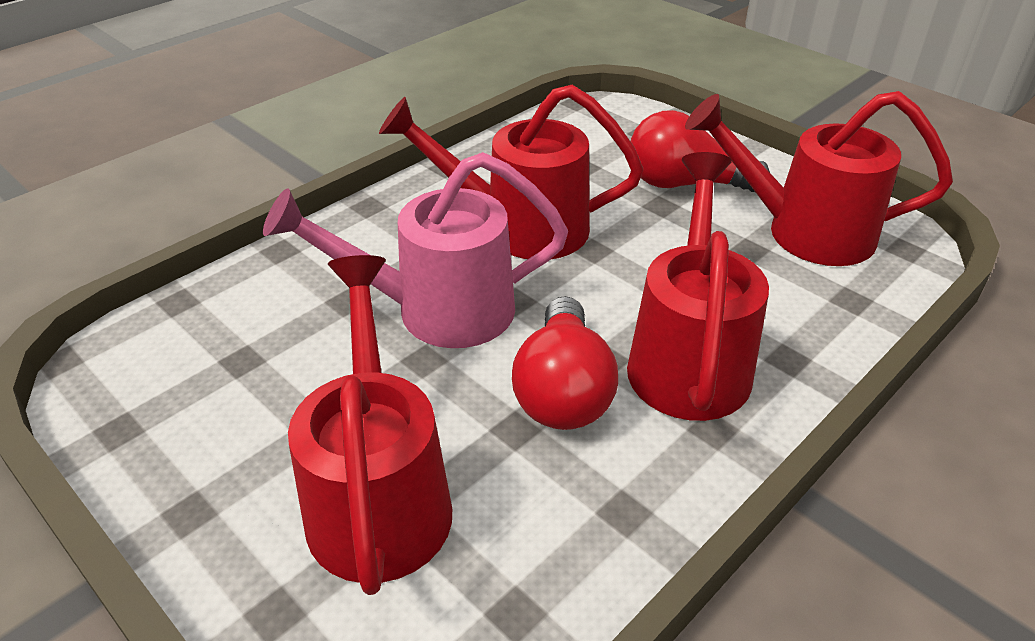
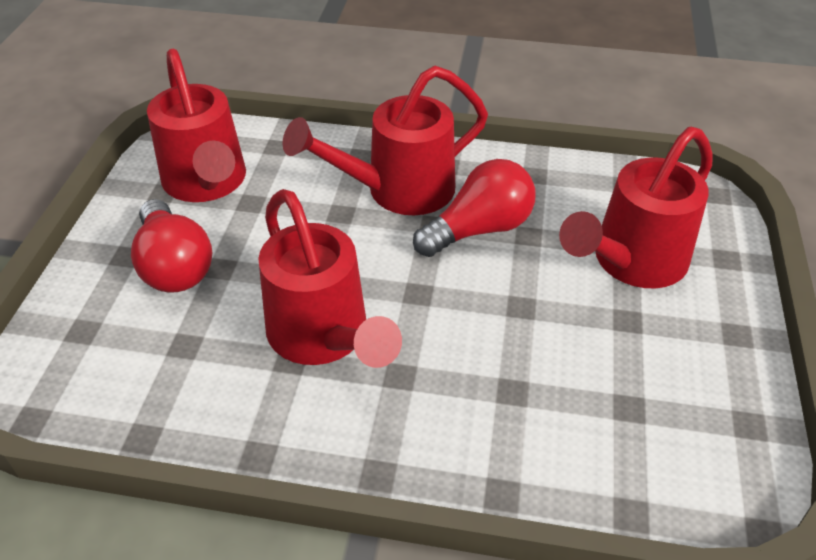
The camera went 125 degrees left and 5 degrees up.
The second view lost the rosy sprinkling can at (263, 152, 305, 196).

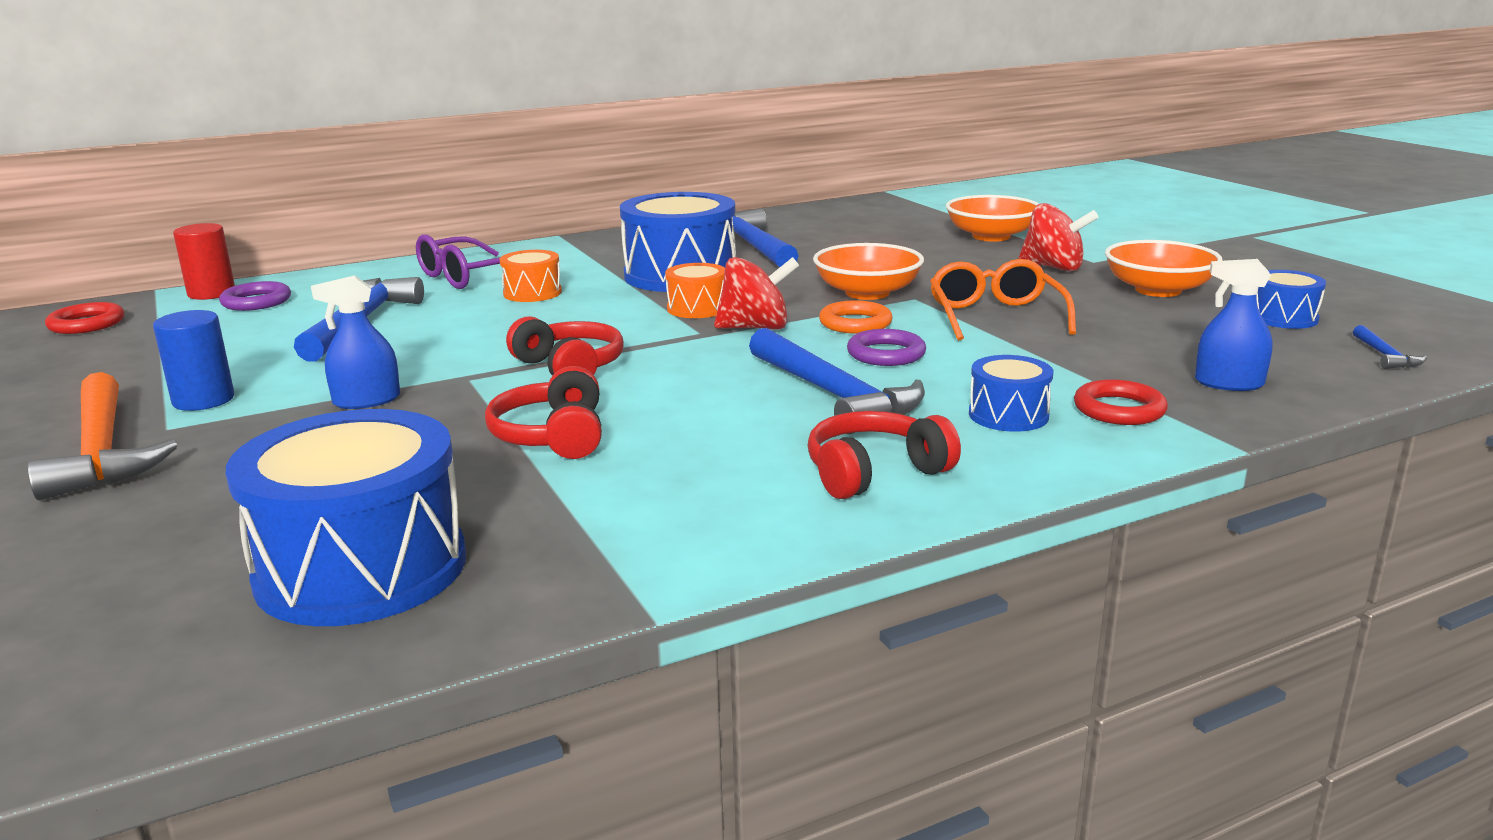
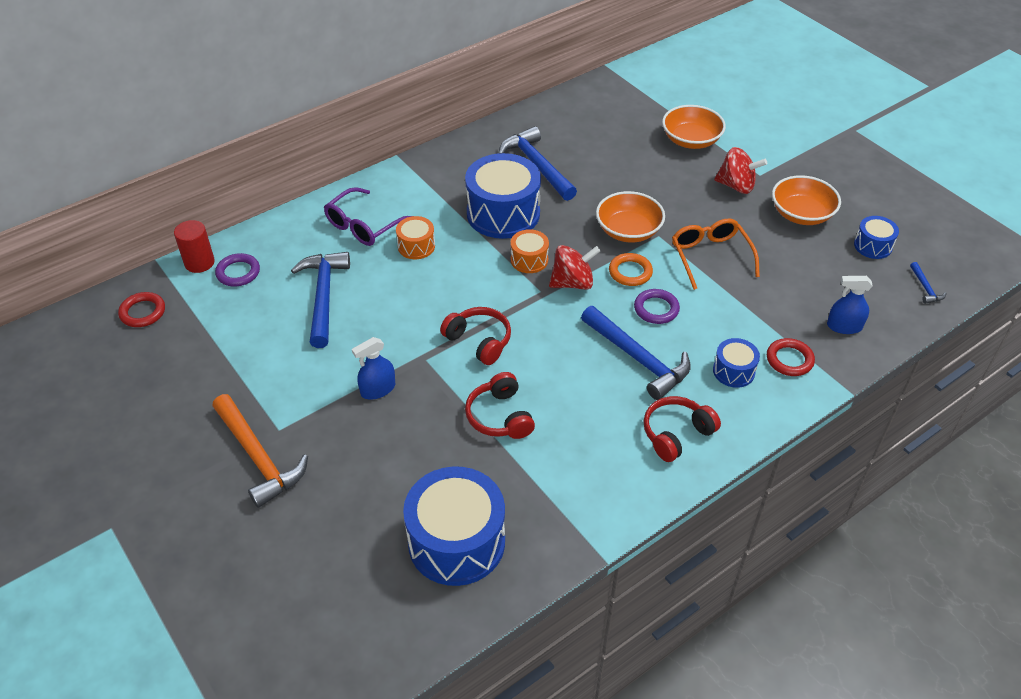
The camera went 10 degrees left and 25 degrees up.
The second view lost the blue cylinder shape at (153, 310, 81, 101).

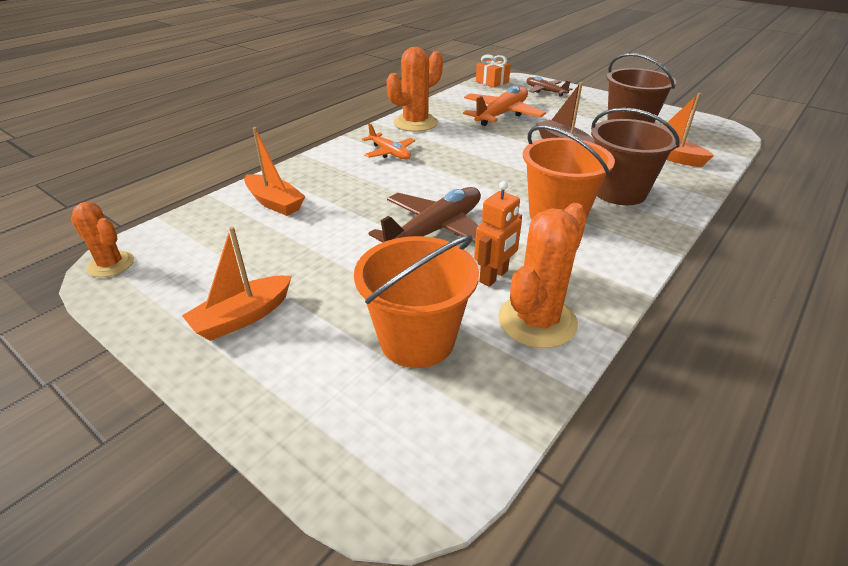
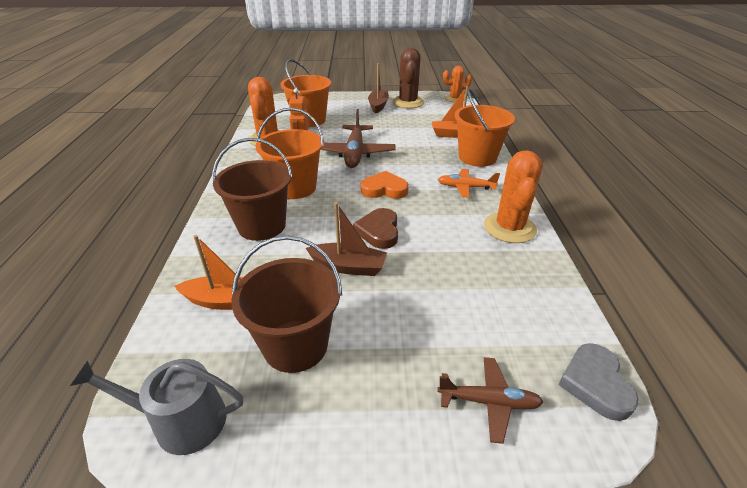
The camera went 140 degrees right and 0 degrees up.
The second view lost the bright orange plane at (463, 86, 83, 40).
The second view gained the grey sprinkling can at (70, 359, 173, 96).
The second view gained the brown heart at (353, 208, 45, 41).
The second view gained the bright orange heart at (361, 171, 48, 28).
The second view gained the brown prickly plant at (392, 48, 32, 60).
The second view gained the bright orange pail at (454, 89, 61, 78).
Where the bright orange wrapped gift stood at (476, 54, 35, 34), the grey heart came to stand at (558, 343, 81, 78).
What was the bright orange boat at (182, 226, 110, 115) turned into the brown boat at (368, 63, 21, 51).

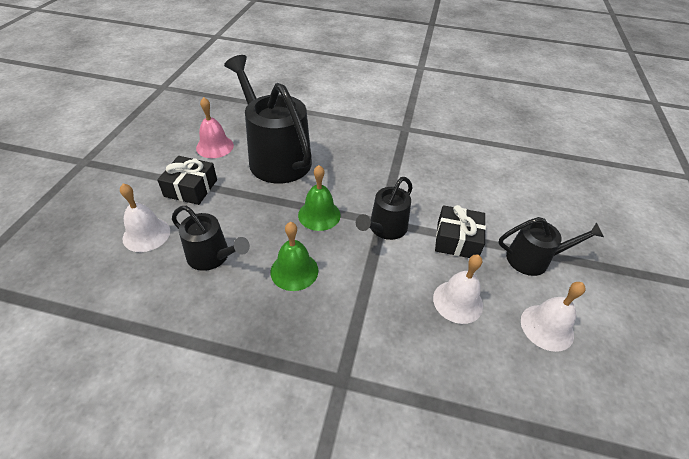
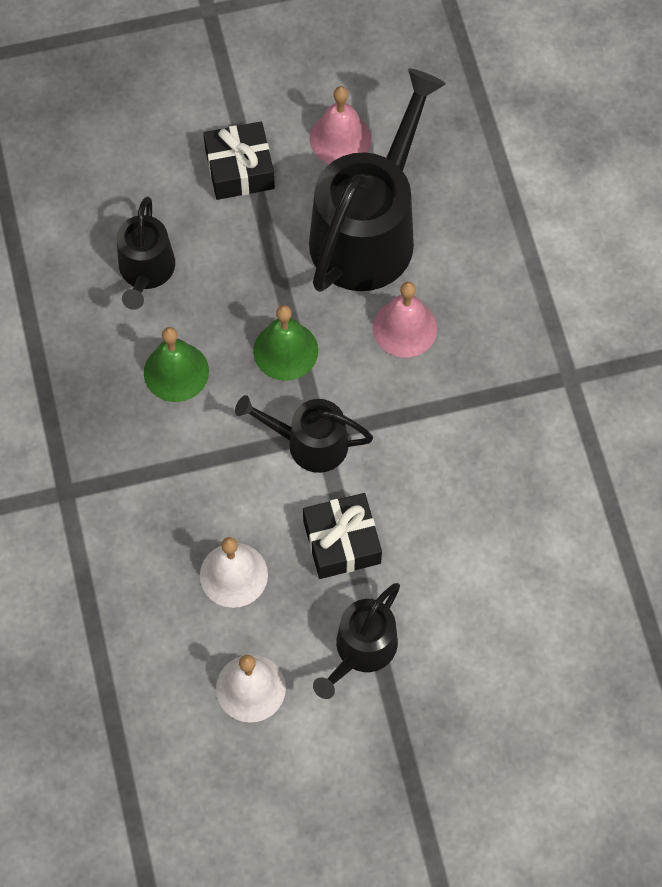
The camera went 65 degrees right and 20 degrees up.
The second view lost the pure white hand bell at (120, 184, 50, 68).
The second view gained the rosy hand bell at (373, 282, 64, 76).
The ebony sprinkling can at (499, 217, 105, 59) ended up facing another way, 60 degrees clockwise from before.

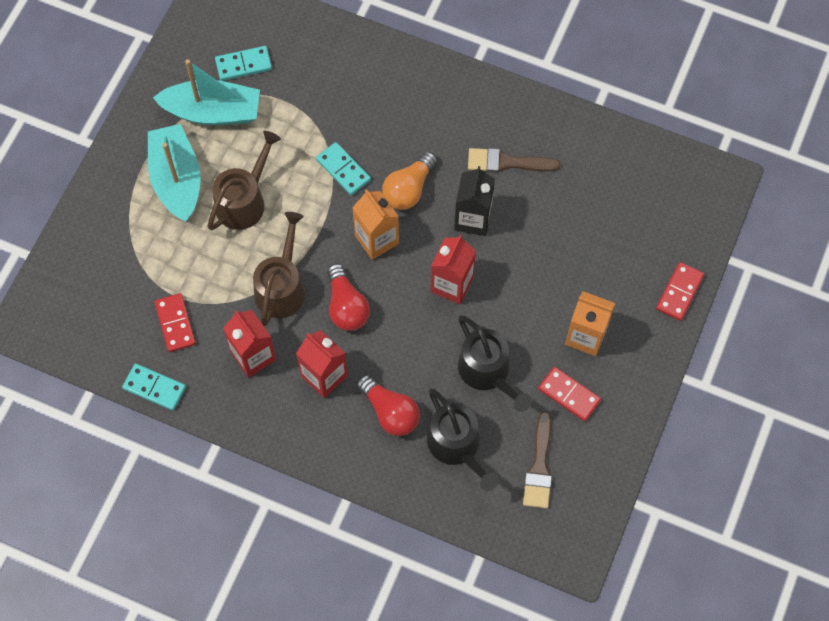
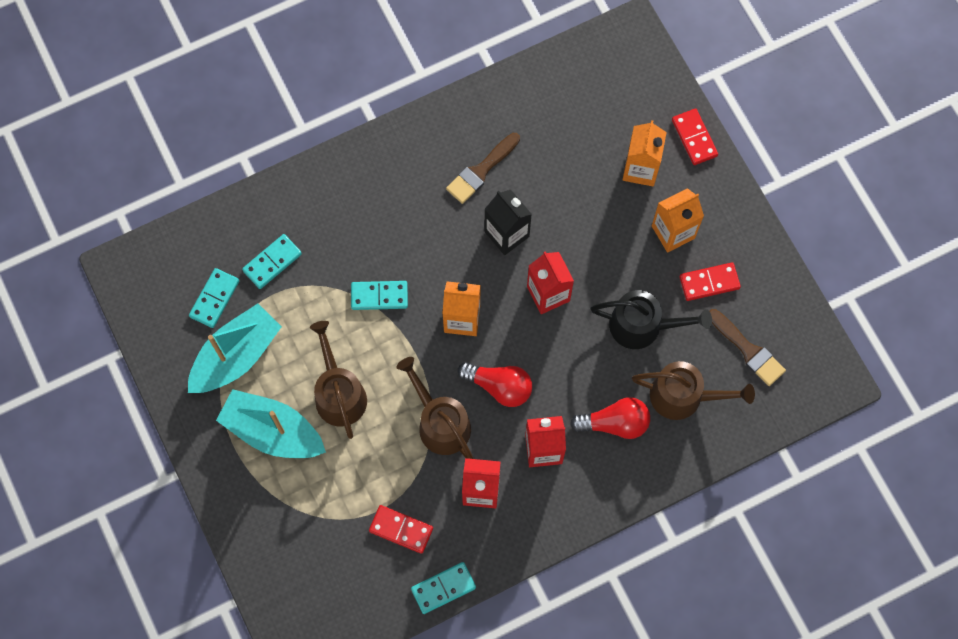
The camera went 50 degrees left and 5 degrees up.
The second view lost the bright orange bulb at (382, 151, 55, 59).
The second view gained the turquoise domino tile at (242, 234, 60, 55).
The second view gained the bright orange milk carton at (623, 120, 44, 67).
What was the ebony sprinkling can at (427, 388, 72, 103) turned into the brown sprinkling can at (632, 361, 123, 59).

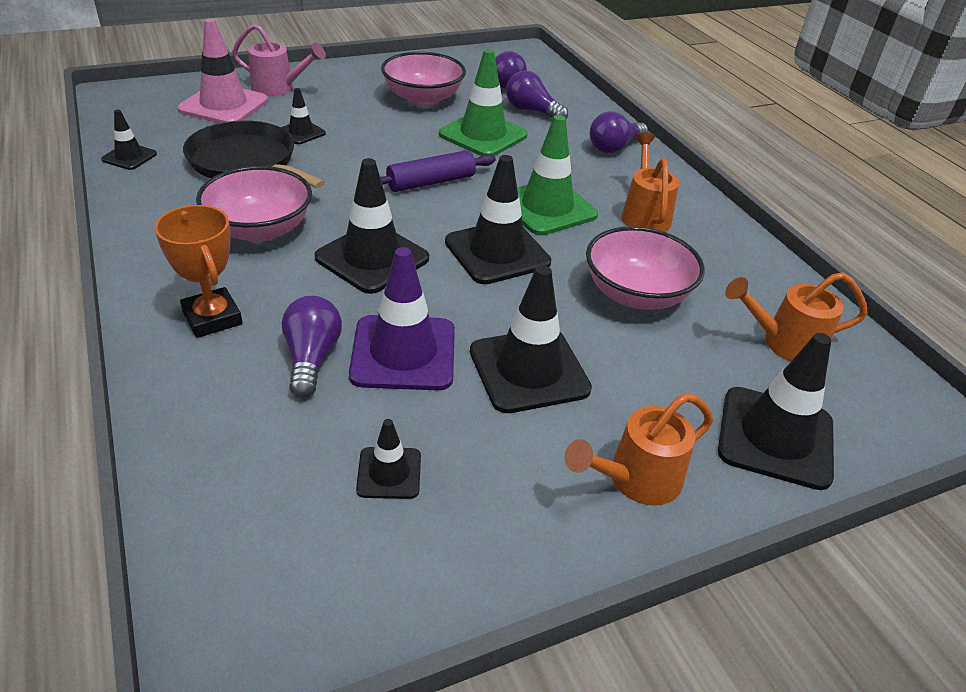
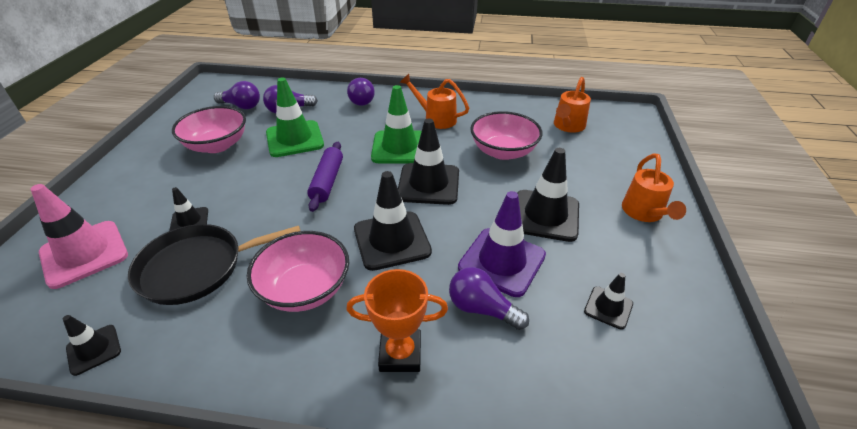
The camera went 55 degrees left and 0 degrees up.
The second view lost the rosy sprinkling can at (232, 23, 94, 73).
The second view lost the ebony road cone at (718, 333, 116, 157).

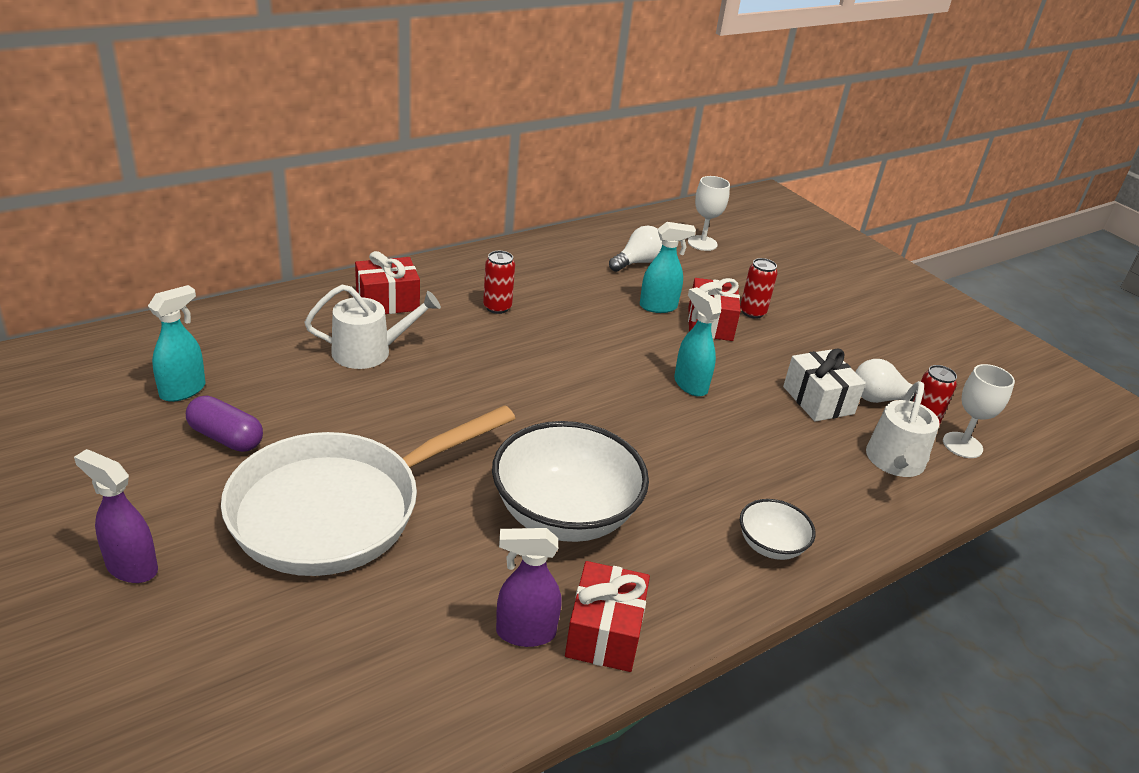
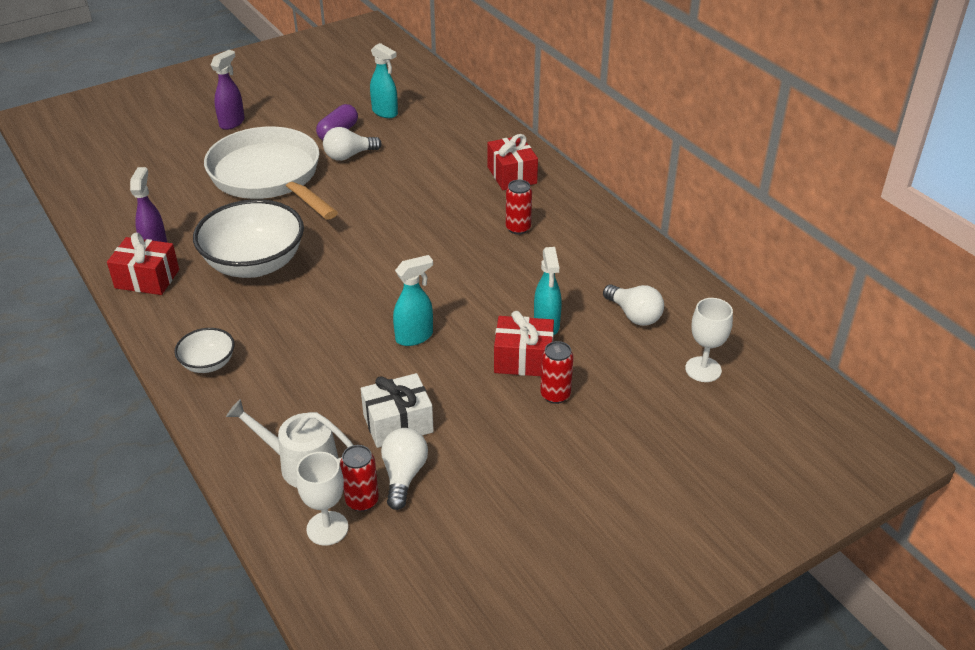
The camera went 95 degrees right and 5 degrees up.
The second view lost the pure white sprinkling can at (305, 285, 136, 84).
The second view gained the pure white bulb at (323, 127, 59, 34).

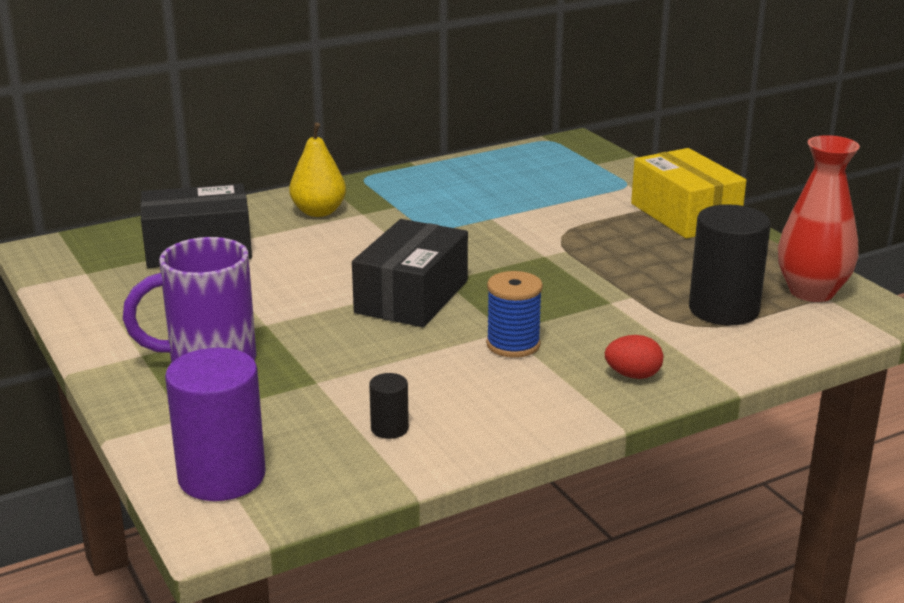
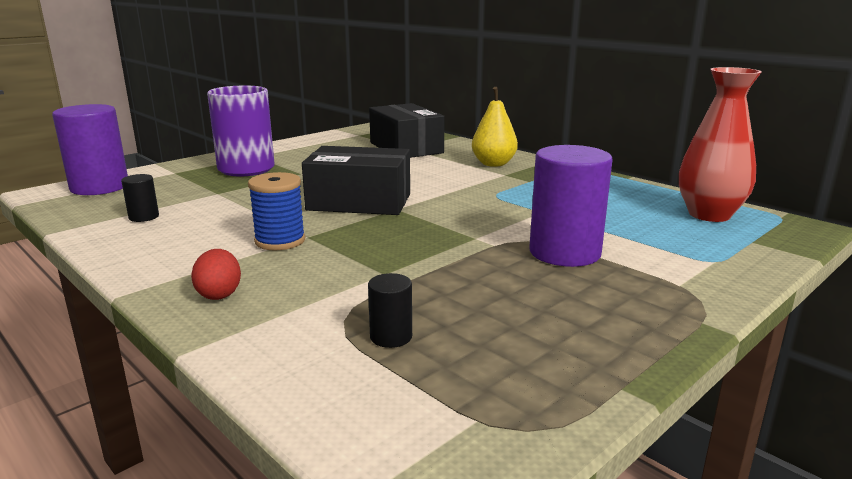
The camera went 75 degrees right and 5 degrees down.
The second view lost the yellow box at (631, 148, 115, 91).
The second view gained the royal purple cylinder shape at (529, 145, 84, 122).
The red tall vase ended up elsewhere, having gone from (778, 135, 82, 167) to (679, 67, 83, 155).
The size of the ebony cylinder shape at (689, 204, 82, 121) changed by a factor of 0.46.

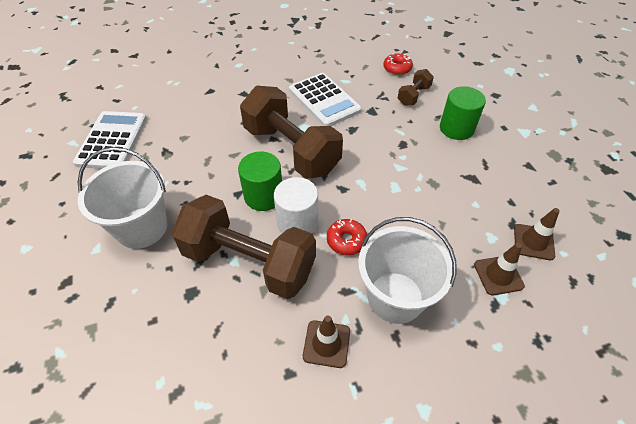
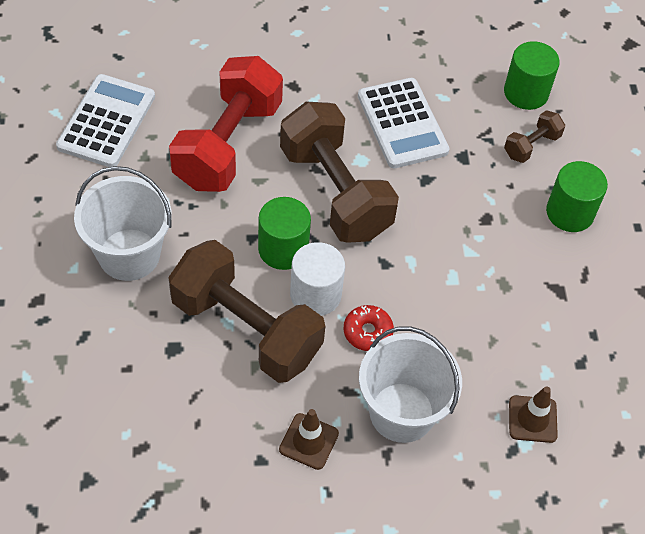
The camera went 10 degrees right and 5 degrees up.
The second view lost the brown road cone at (514, 208, 46, 52).
The second view gained the red hand weight at (169, 56, 114, 136).
Where the red glazed donut stood at (383, 53, 30, 22), the emerald cylinder shape came to stand at (504, 41, 56, 69).

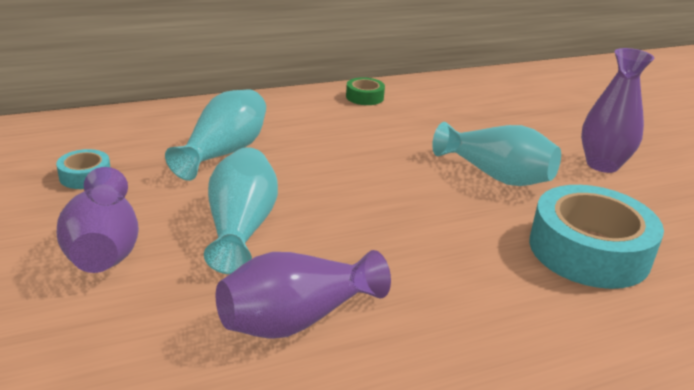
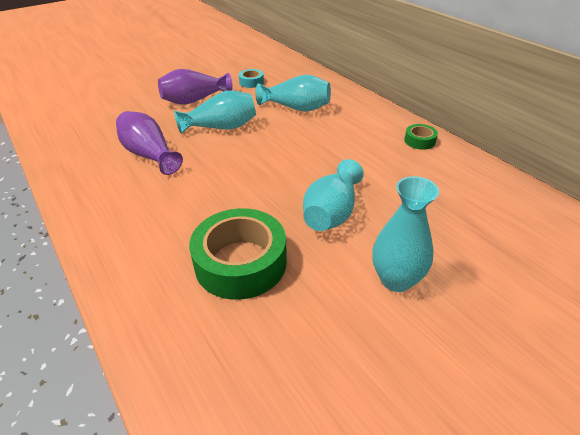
The camera went 80 degrees right and 10 degrees up.
What was the turquoise roll of tape at (529, 185, 135, 104) turned into the emerald roll of tape at (189, 208, 98, 92).
What was the royal purple tall vase at (581, 48, 73, 125) turned into the turquoise tall vase at (372, 176, 67, 116).

